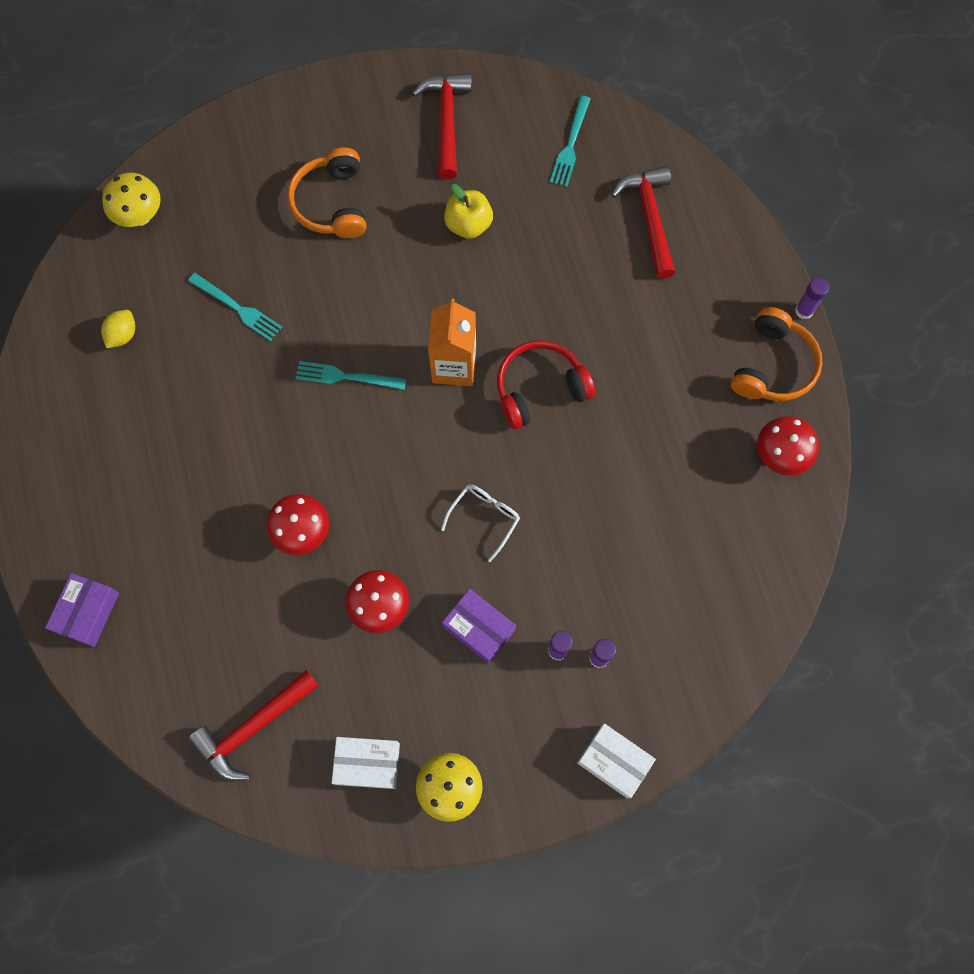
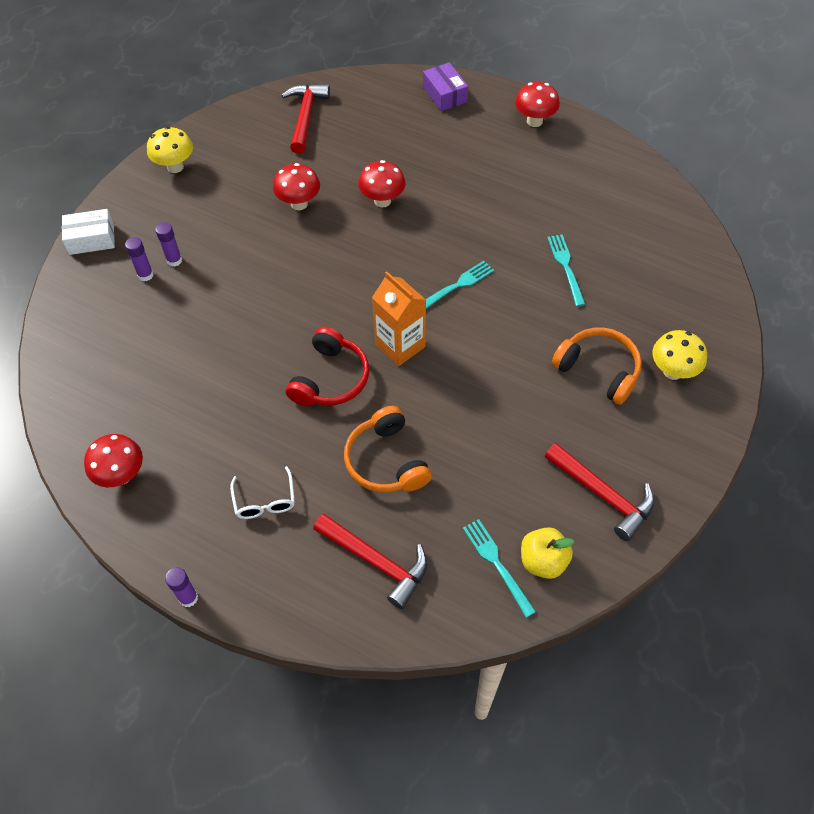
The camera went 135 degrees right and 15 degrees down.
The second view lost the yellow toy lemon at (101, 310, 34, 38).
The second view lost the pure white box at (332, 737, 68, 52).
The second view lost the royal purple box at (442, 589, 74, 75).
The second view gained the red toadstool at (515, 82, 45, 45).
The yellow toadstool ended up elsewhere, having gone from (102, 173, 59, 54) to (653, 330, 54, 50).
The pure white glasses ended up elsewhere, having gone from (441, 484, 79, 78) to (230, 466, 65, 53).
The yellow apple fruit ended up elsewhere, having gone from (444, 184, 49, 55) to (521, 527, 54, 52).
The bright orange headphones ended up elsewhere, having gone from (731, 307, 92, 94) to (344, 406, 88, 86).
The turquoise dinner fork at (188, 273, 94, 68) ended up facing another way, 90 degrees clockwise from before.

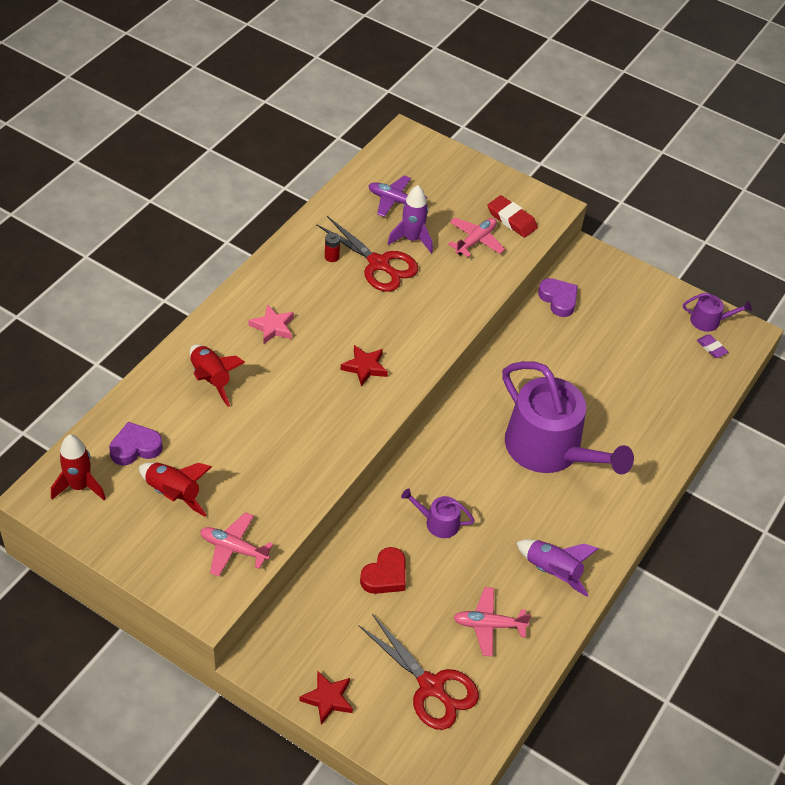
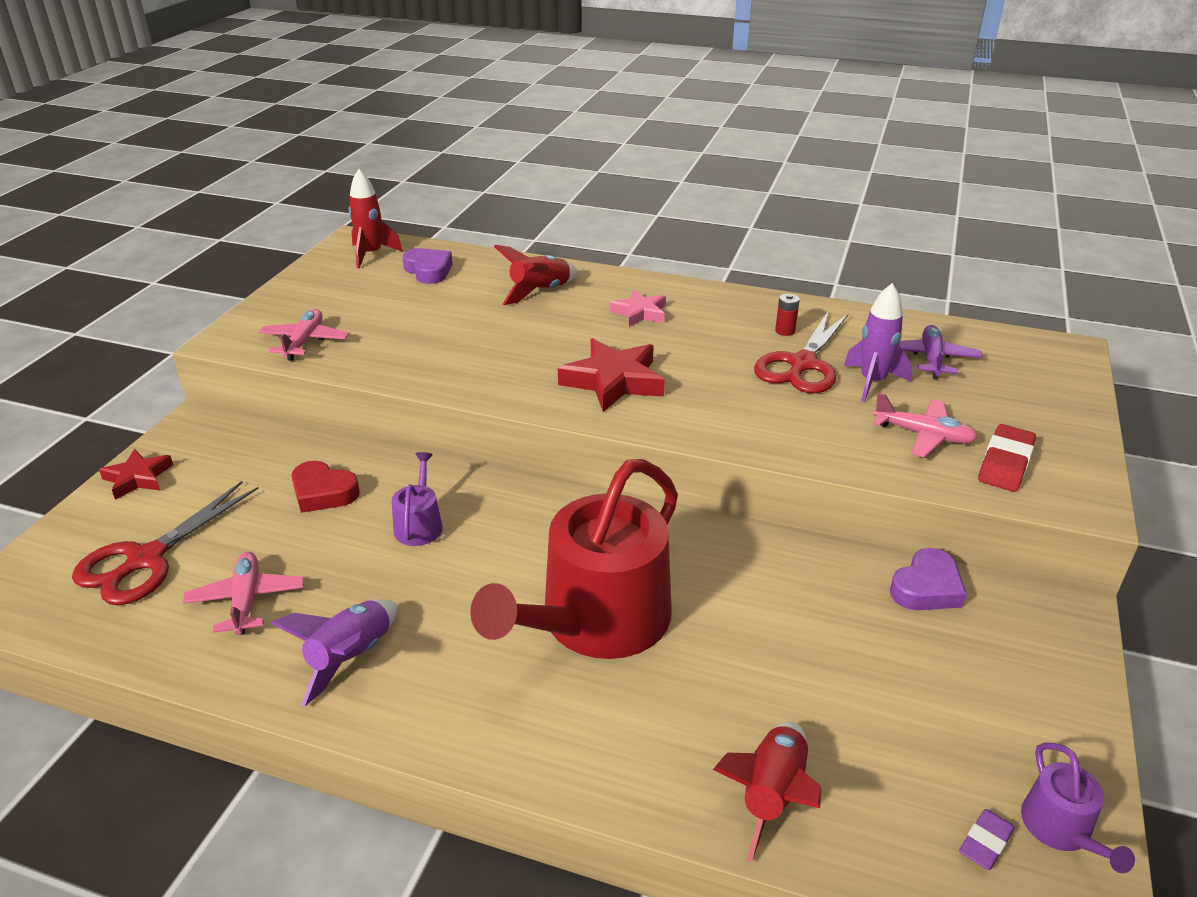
The camera went 80 degrees right and 15 degrees down.
The red toy rocket ended up elsewhere, having gone from (139, 462, 73, 55) to (713, 722, 109, 141).
What was the royal purple sprinkling can at (502, 361, 132, 114) turned into the red sprinkling can at (470, 459, 208, 200).
The size of the red star shape at (340, 345, 48, 41) changed by a factor of 1.64.

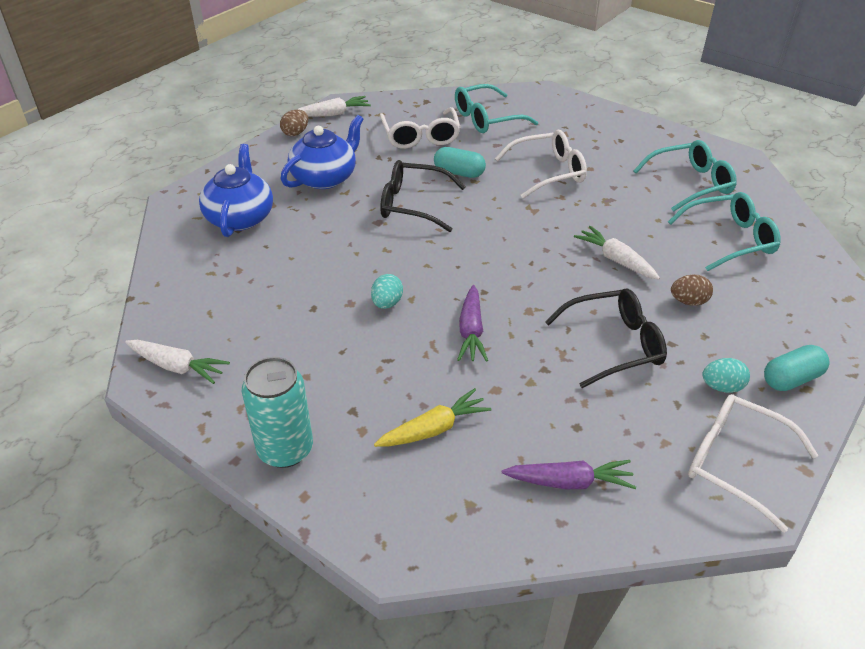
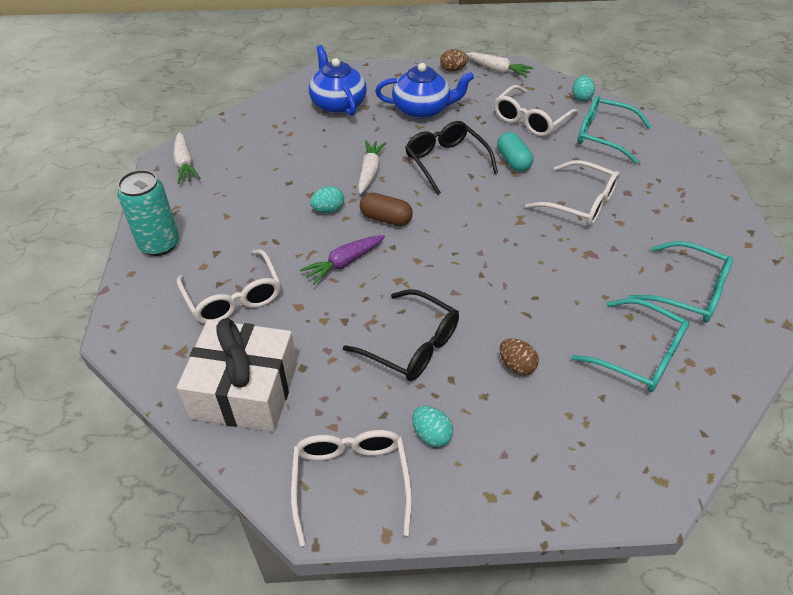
The camera went 50 degrees right and 5 degrees up.
The second view lost the turquoise pill shape at (764, 345, 65, 46).
The second view gained the brown pill shape at (360, 192, 53, 34).
The second view gained the turquoise egg at (572, 76, 23, 26).
The pure white root vegetable ended up elsewhere, having gone from (574, 226, 86, 54) to (358, 140, 28, 54).
Where the yellow root vegetable stood at (374, 388, 118, 59), the pure white glasses came to stand at (176, 249, 105, 75).
Where the royal purple root vegetable stood at (502, 460, 134, 29), the pure white wrapped gift came to stand at (177, 318, 120, 114).
The blue tea pot at (199, 144, 74, 93) ended up facing another way, 75 degrees counterclockwise from before.

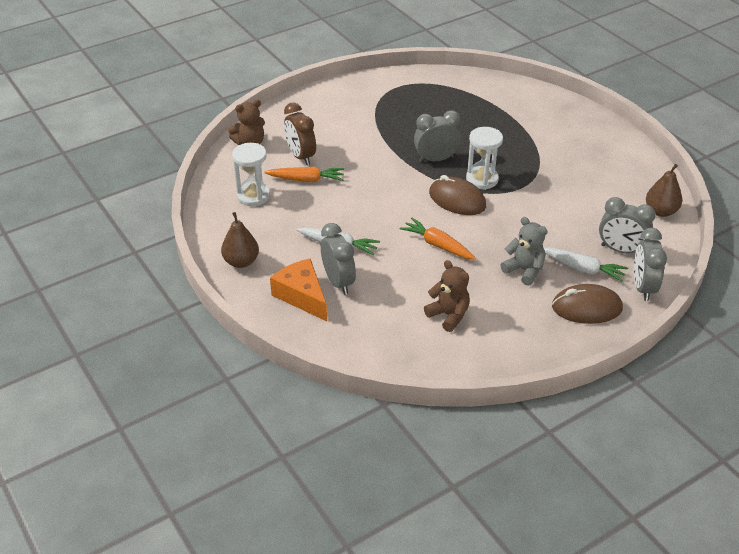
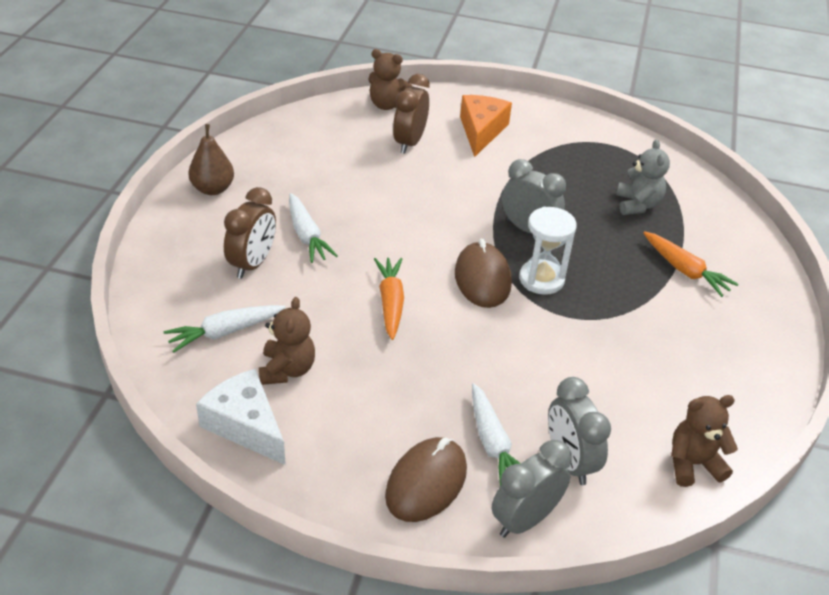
The camera went 45 degrees right and 0 degrees up.
The second view lost the pure white sand timer at (232, 143, 38, 63).
The second view gained the pure white root vegetable at (164, 305, 121, 48).
The second view gained the pure white piece of cheese at (196, 369, 90, 96).
The bright orange root vegetable ended up elsewhere, having gone from (265, 167, 79, 15) to (643, 231, 96, 66).
The bright orange piece of cheese ended up elsewhere, having gone from (270, 258, 57, 63) to (460, 95, 52, 62).
The grey stuffed bear ended up elsewhere, having gone from (501, 217, 46, 69) to (616, 139, 54, 76).
Where the brown pear stood at (646, 164, 36, 53), the brown stuffed bear came to stand at (671, 395, 67, 92).
What was the grey alarm clock at (321, 223, 35, 71) turned into the brown alarm clock at (224, 187, 52, 92).
The brown mouse at (552, 284, 71, 40) ended up facing another way, 75 degrees clockwise from before.

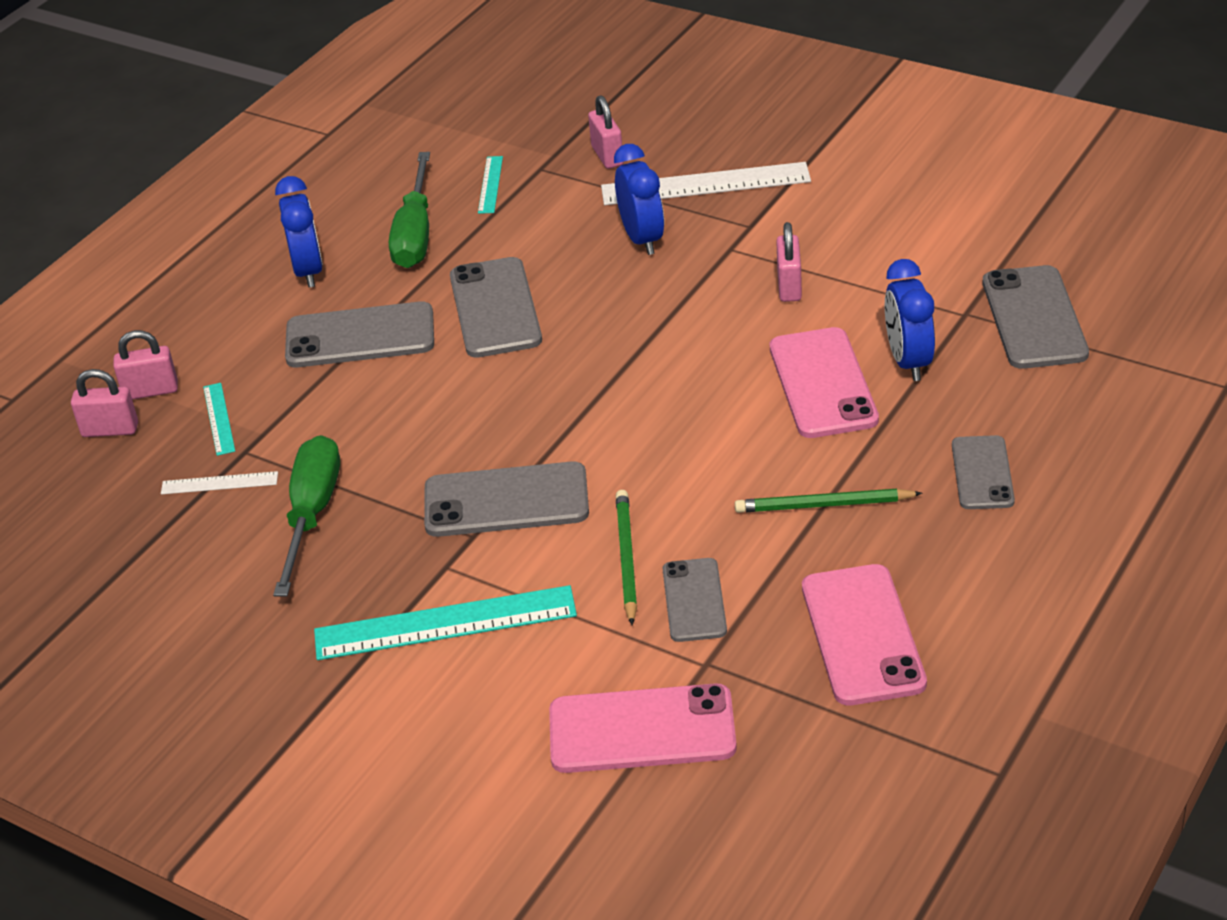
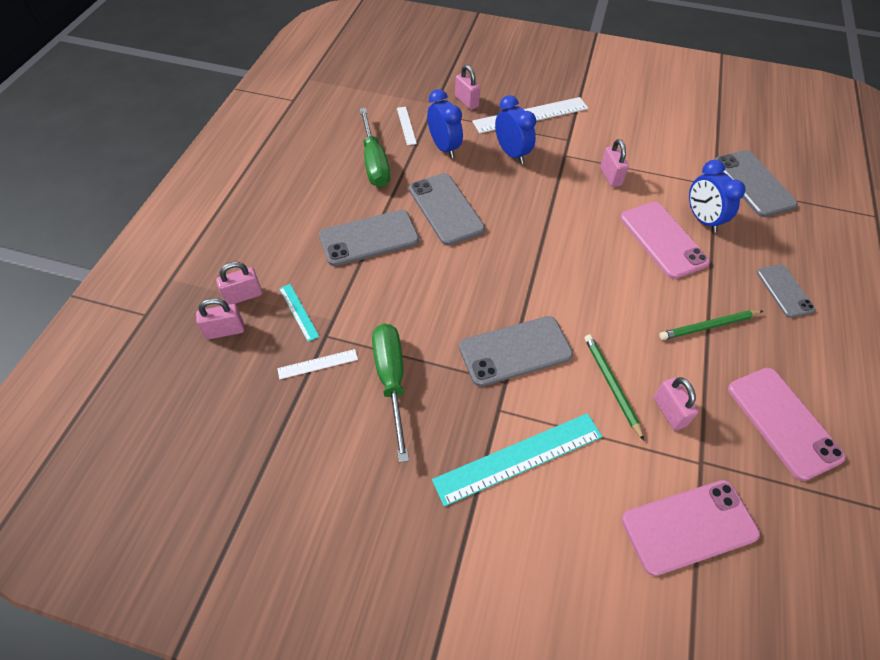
The camera went 20 degrees left and 15 degrees up.
The blue alarm clock ended up elsewhere, having gone from (275, 176, 48, 112) to (427, 89, 36, 69).
Where the grey smartphone stood at (663, 558, 64, 84), the rosy lock came to stand at (653, 377, 46, 53).
What was the turquoise ruler at (478, 156, 25, 58) turned into the pure white ruler at (397, 107, 20, 38).

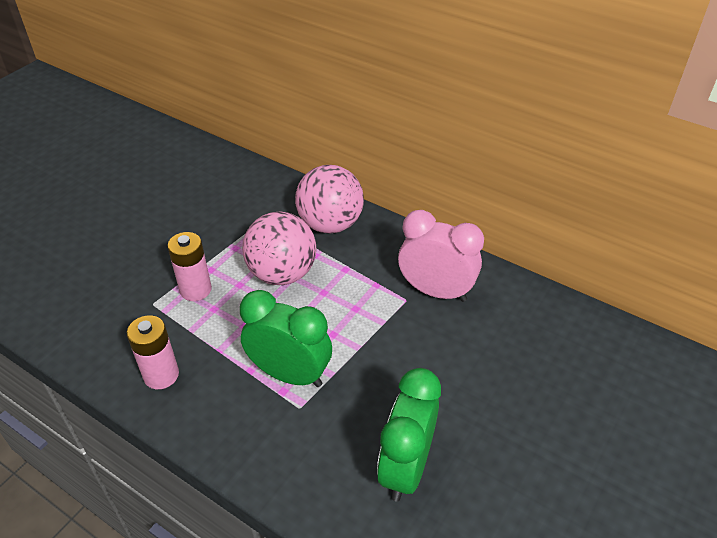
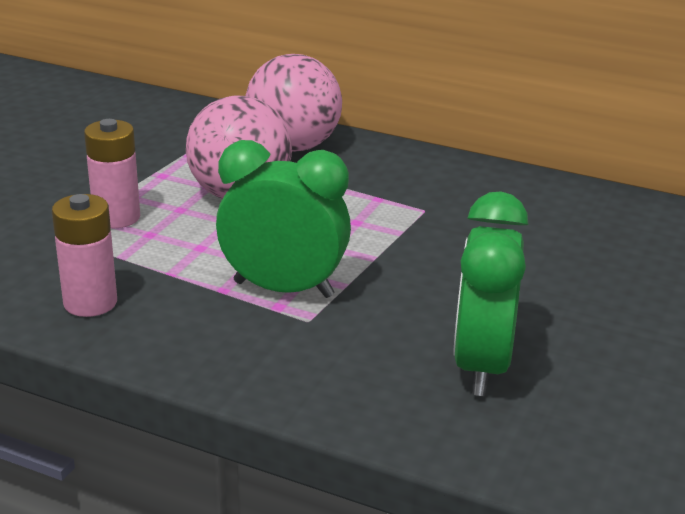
The camera went 10 degrees left and 15 degrees down.
The second view lost the rosy alarm clock at (398, 210, 86, 92).

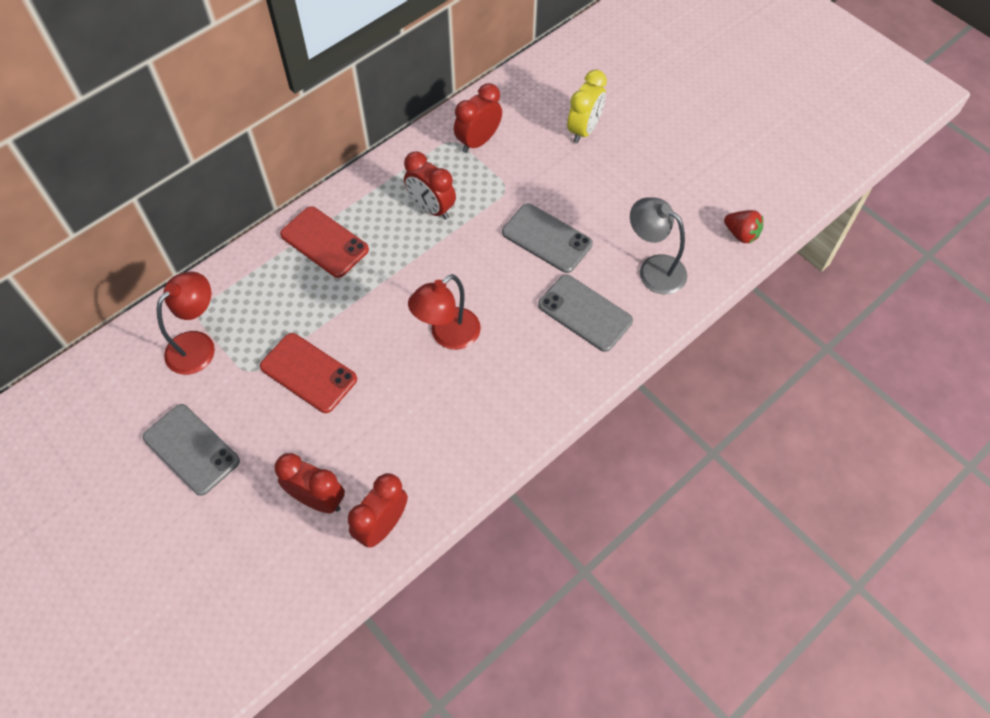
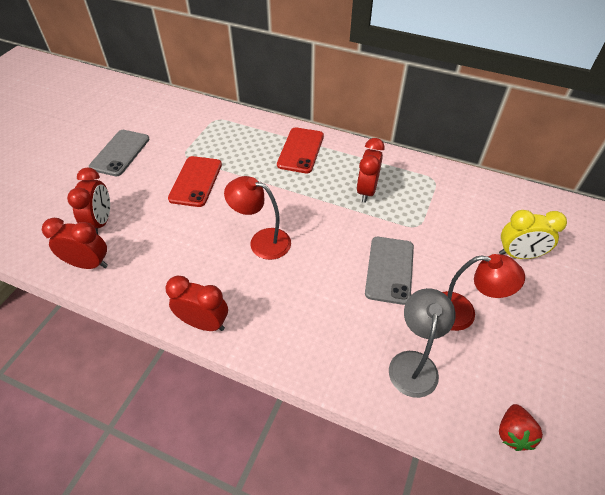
The camera went 65 degrees right and 10 degrees down.
The second view lost the grey smartphone at (538, 274, 95, 78).
The red reading lamp ended up elsewhere, having gone from (157, 272, 58, 103) to (443, 254, 82, 77).
The red alarm clock ended up elsewhere, having gone from (454, 83, 48, 70) to (165, 275, 63, 56).

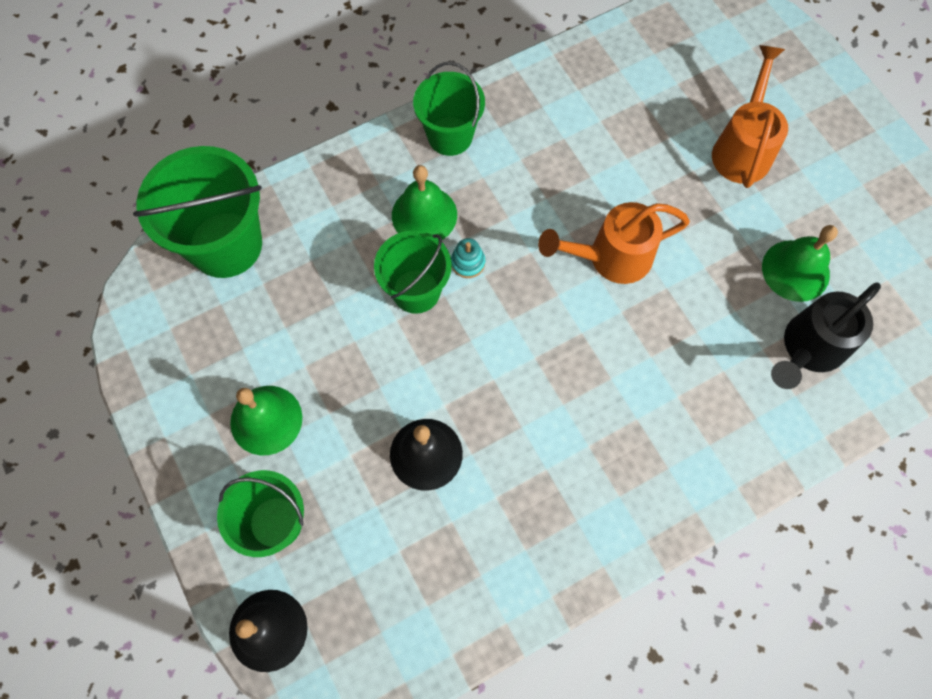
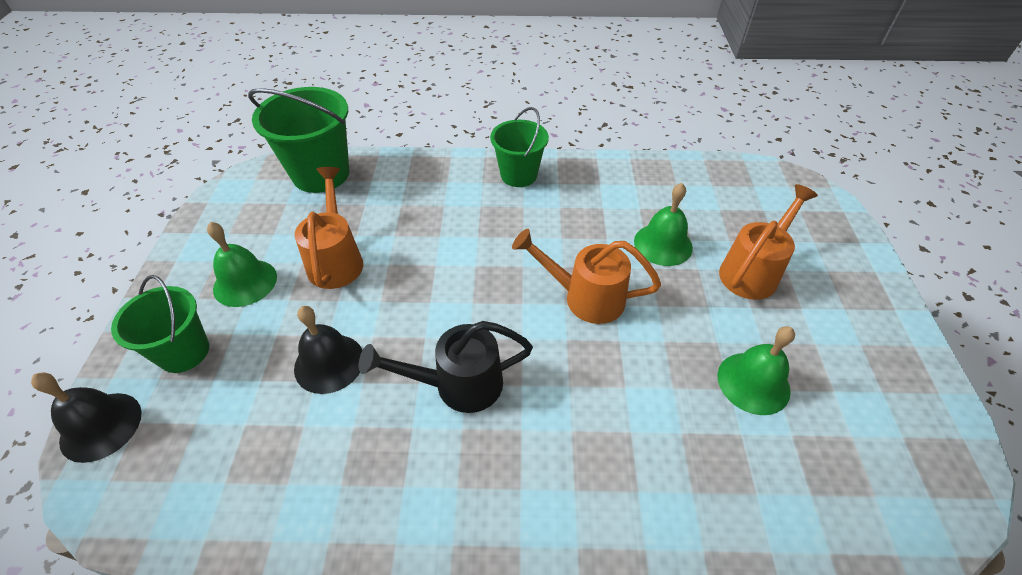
The camera went 30 degrees right and 20 degrees down.
The second view lost the emerald pail at (374, 231, 78, 83).
The second view lost the turquoise ring stacker at (451, 238, 34, 40).
The second view gained the bright orange sprinkling can at (295, 167, 68, 122).
The emerald hand bell ended up elsewhere, having gone from (392, 165, 65, 75) to (634, 183, 59, 83).
The ebony sprinkling can ended up elsewhere, having gone from (771, 282, 110, 107) to (359, 321, 174, 92).

